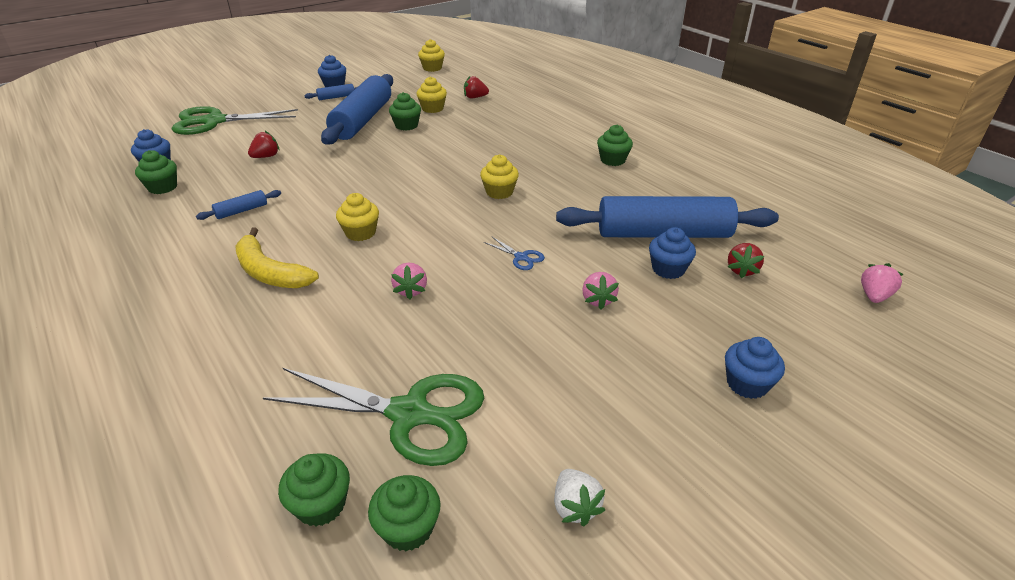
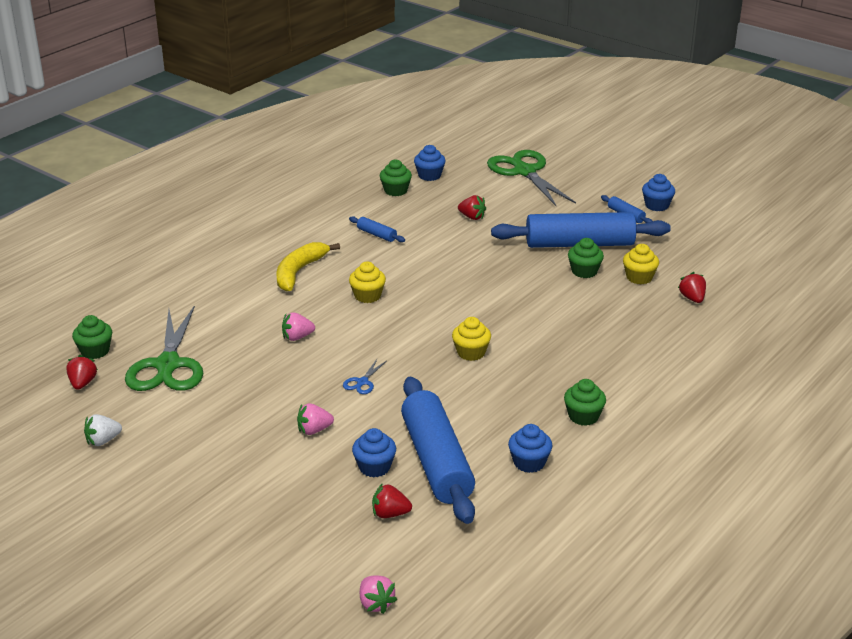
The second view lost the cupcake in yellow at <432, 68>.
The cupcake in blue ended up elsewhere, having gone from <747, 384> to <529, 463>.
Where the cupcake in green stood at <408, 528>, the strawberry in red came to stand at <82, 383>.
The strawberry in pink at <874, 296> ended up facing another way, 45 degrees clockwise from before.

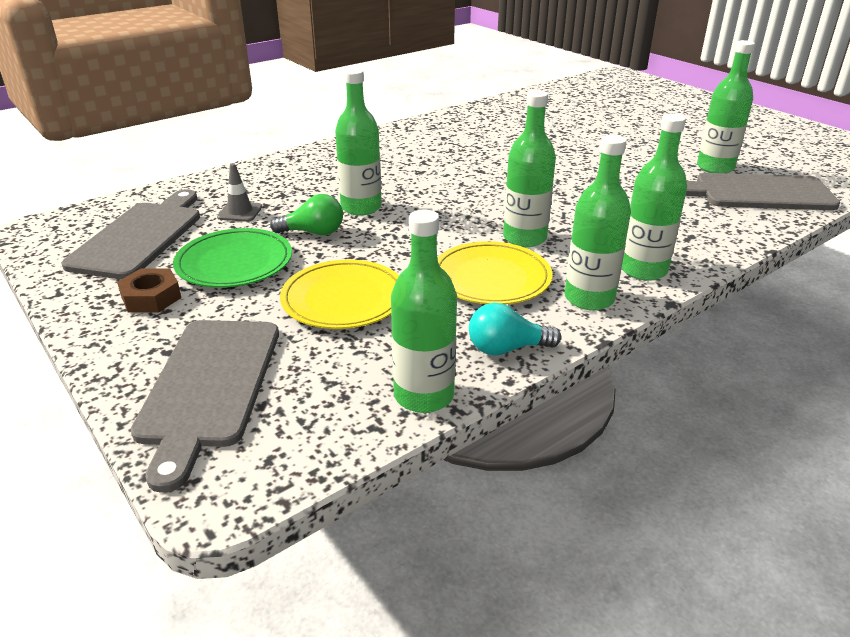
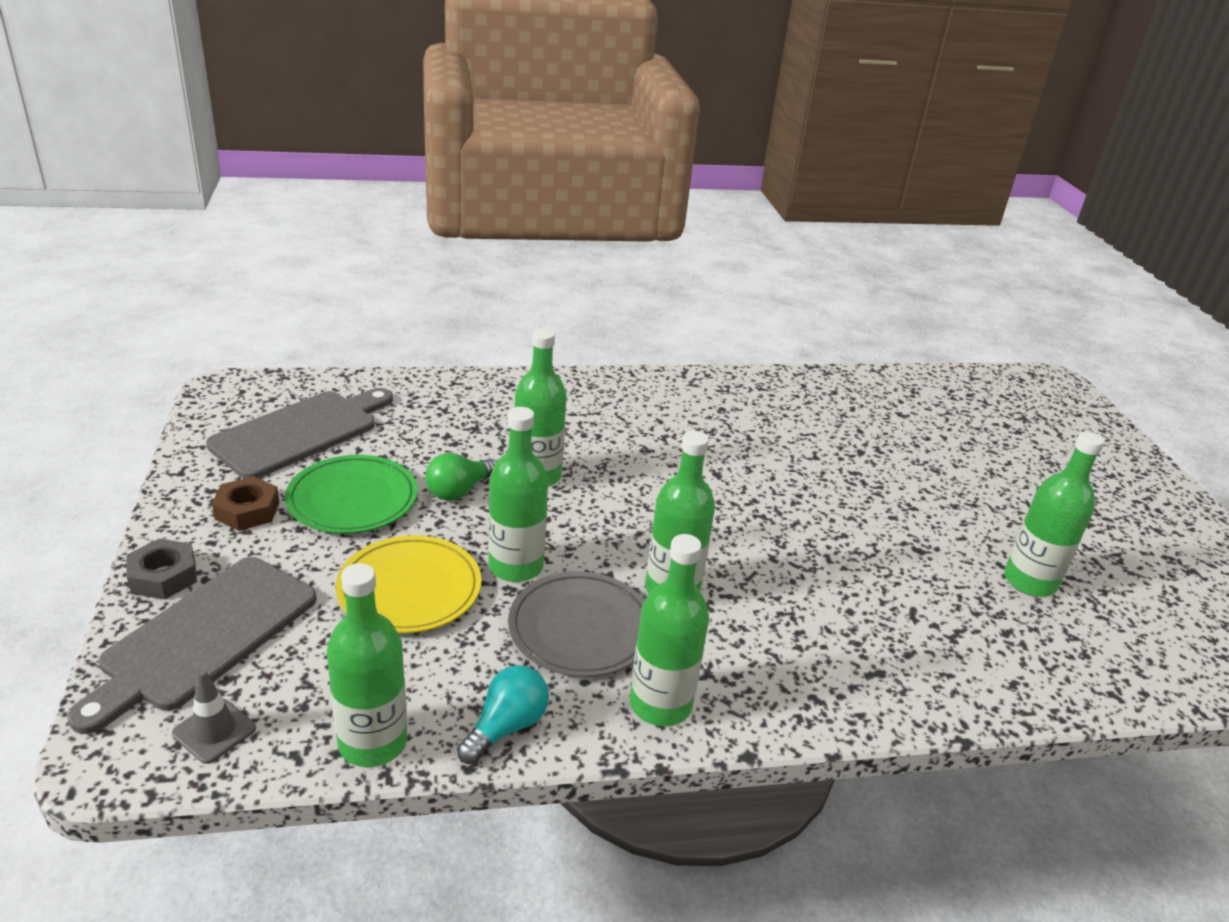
The second view lost the cutting board in grey at <757, 193>.
The second view gained the nut in grey at <163, 576>.
The traffic cone in grey ended up elsewhere, having gone from <240, 212> to <214, 731>.
The bottle in green ended up elsewhere, having gone from <643, 270> to <516, 566>.
What was the plate in yellow at <491, 278> turned into the plate in grey at <581, 628>.
The light bulb in green at <313, 232> ended up facing another way, 105 degrees clockwise from before.
The light bulb in turquoise at <506, 349> ended up facing another way, 105 degrees clockwise from before.

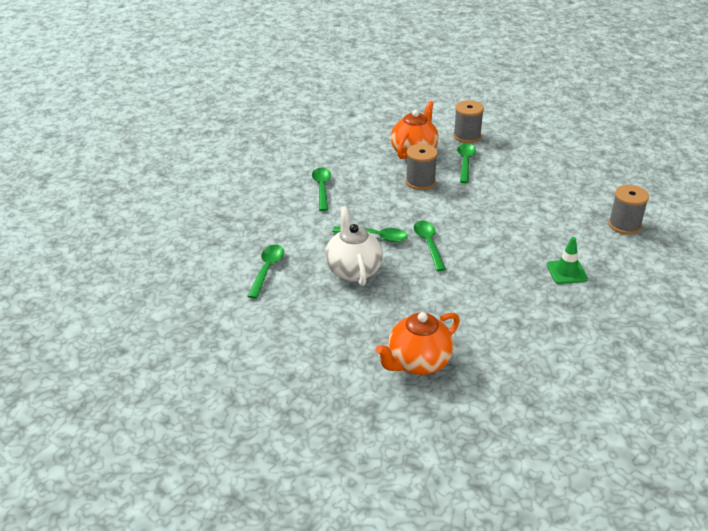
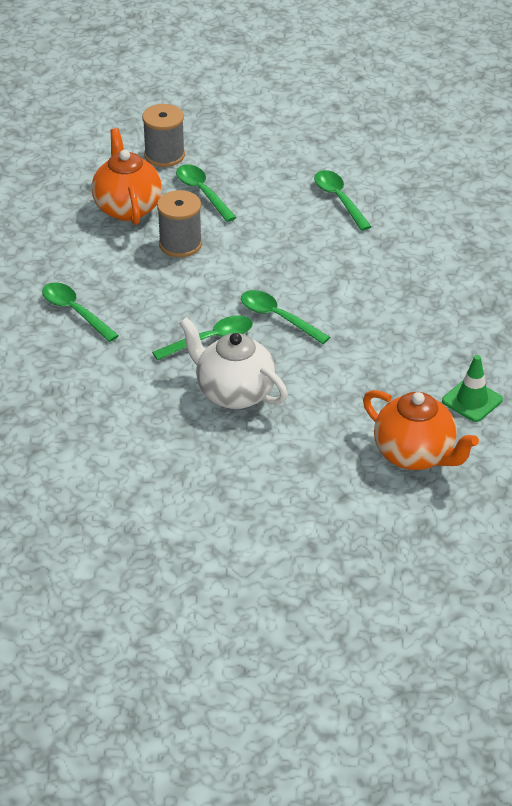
The second view lost the spool in grey at <624, 225>.
The spoon in green ended up elsewhere, having gone from <267, 270> to <339, 199>.
The traffic cone in green ended up elsewhere, having gone from <566, 272> to <472, 400>.
The teapot in orange at <418, 363> ended up facing another way, 60 degrees counterclockwise from before.

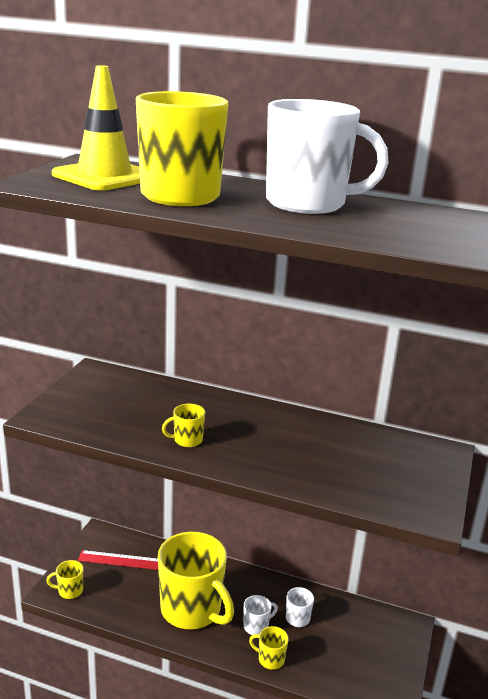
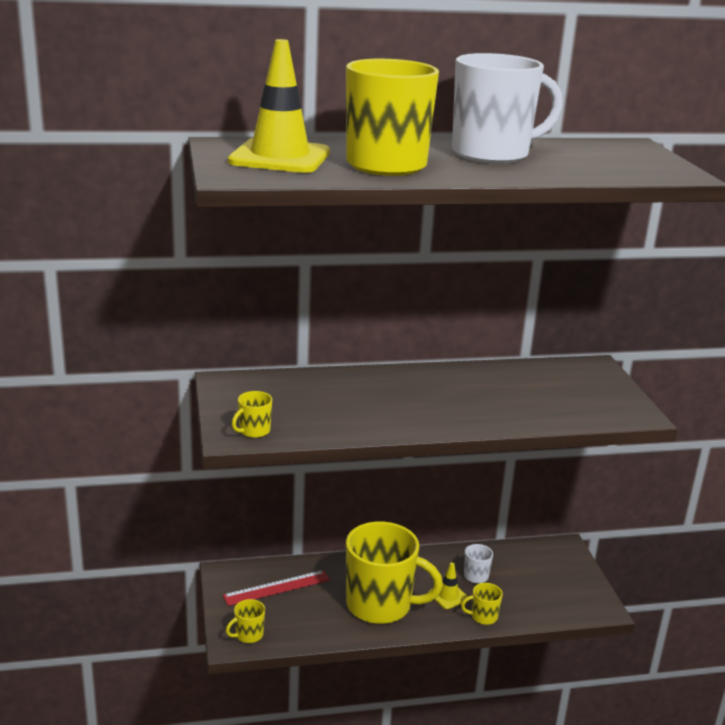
The mug in yellow ended up elsewhere, having gone from <187, 440> to <253, 431>.
Where the mug in white stood at <256, 626>, the traffic cone in yellow came to stand at <448, 596>.

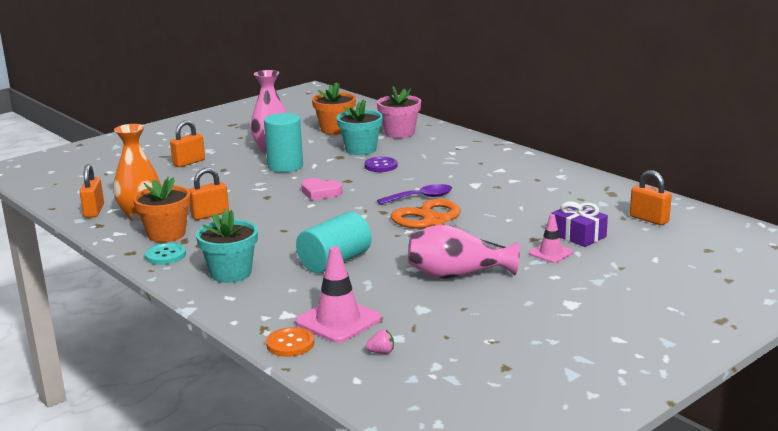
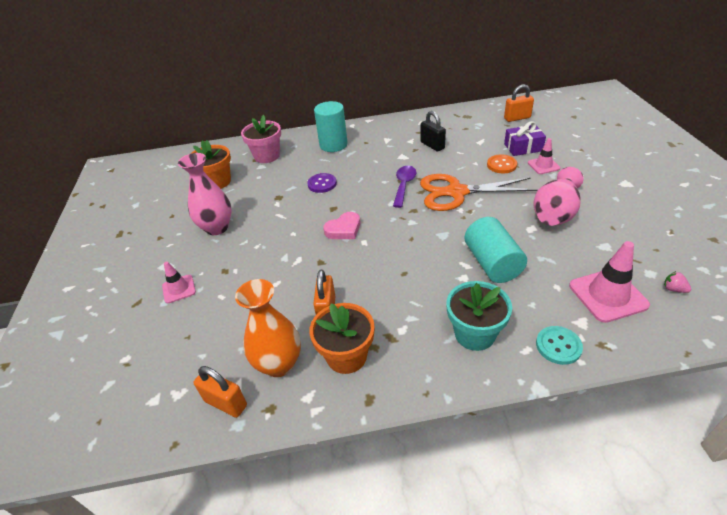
The second view lost the flower pot in turquoise at <361, 149>.
The second view gained the padlock in black at <432, 145>.
The button in turquoise ended up elsewhere, having gone from <165, 255> to <558, 346>.
The cylinder in turquoise ended up elsewhere, having gone from <285, 166> to <333, 145>.
The button in orange ended up elsewhere, having gone from <290, 344> to <501, 165>.
Where the padlock in orange stood at <189, 162>, the traffic cone in pink came to stand at <179, 289>.
The strawberry in pink at <381, 352> ended up facing another way, 75 degrees counterclockwise from before.

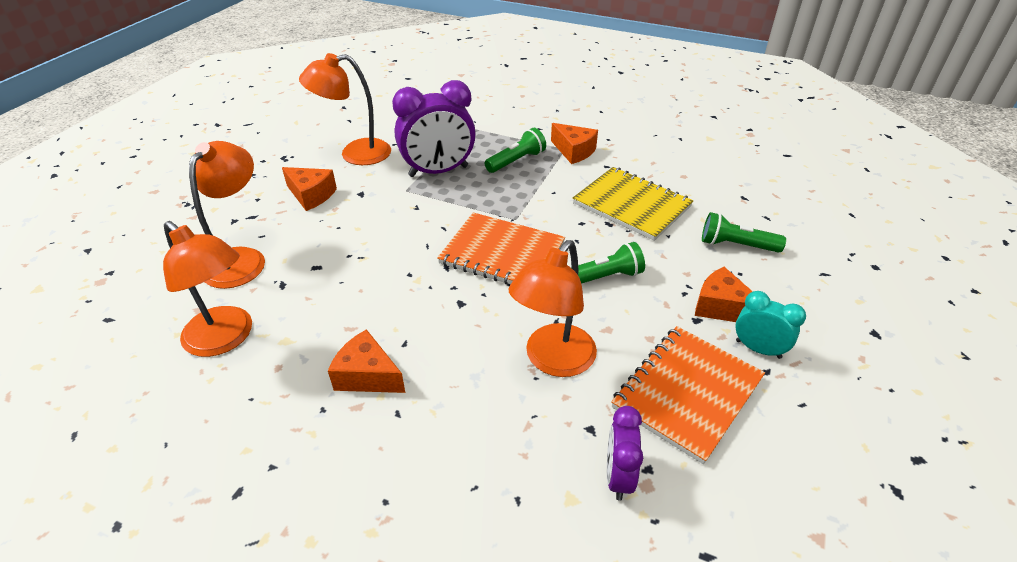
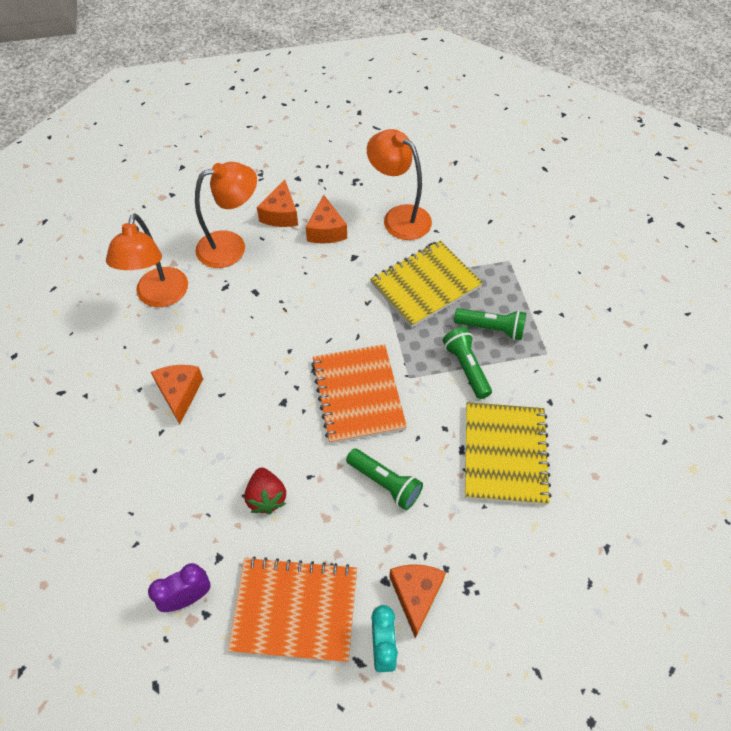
The cheese in orange ended up elsewhere, having gone from <574, 151> to <281, 214>.
The flashlight in green ended up elsewhere, having gone from <736, 245> to <466, 367>.
Where the clock in purple stood at <438, 171>, the notebook in yellow came to stand at <425, 285>.
Where the lamp in orange stood at <553, 360>, the strawberry in red came to stand at <266, 497>.

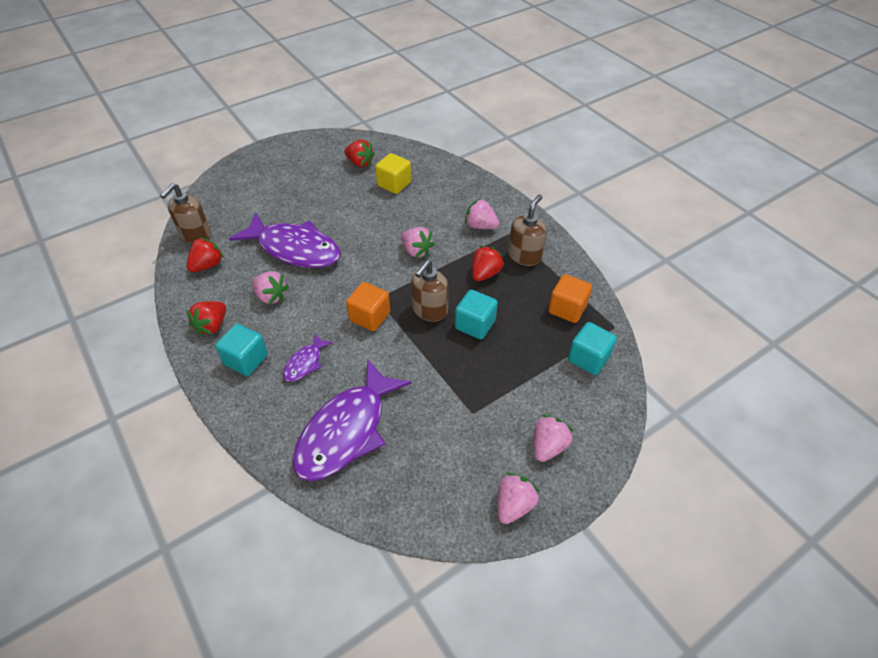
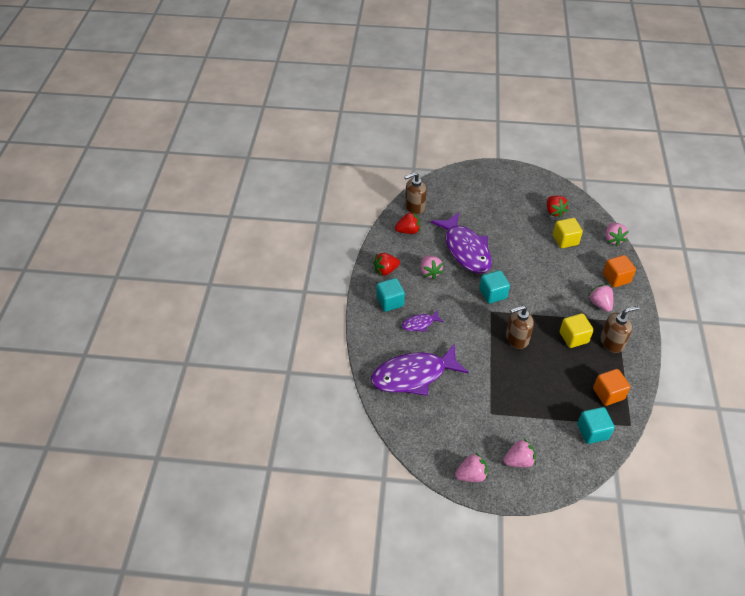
The cube in orange ended up elsewhere, having gone from <370, 317> to <616, 278>.
The strawberry in pink ended up elsewhere, having gone from <416, 251> to <613, 239>.
The cube in turquoise ended up elsewhere, having gone from <475, 324> to <493, 294>.
Where the strawberry in red stood at <485, 273>, the cube in yellow came to stand at <573, 337>.

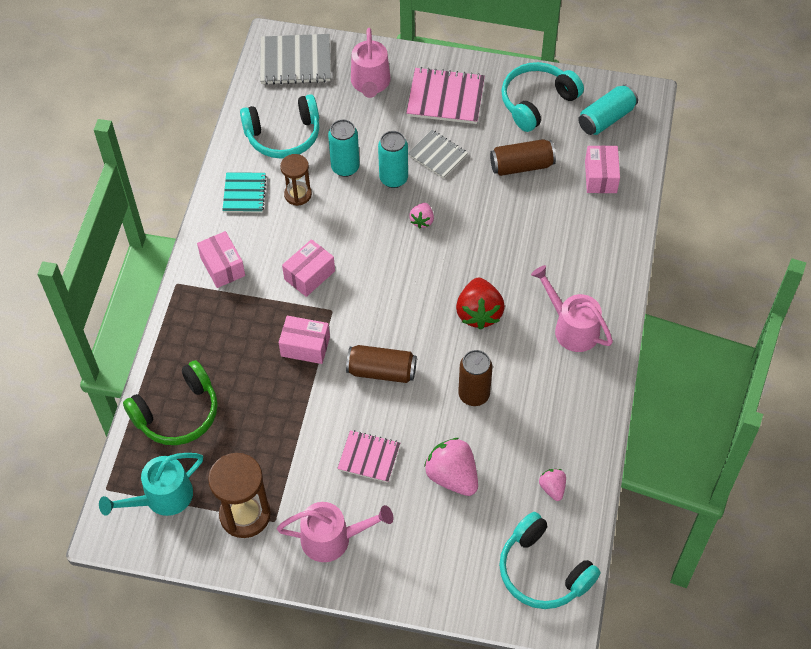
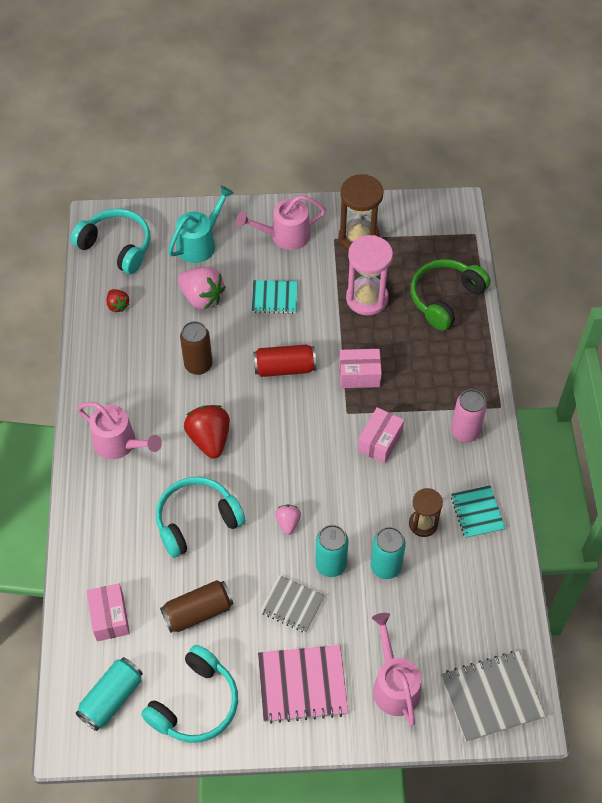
The second view gained the hourglass in pink at <367, 298>.
The watering can in turquoise ended up elsewhere, having gone from <161, 498> to <200, 243>.
The headphones in turquoise ended up elsewhere, having gone from <283, 136> to <196, 520>.
Where the box in pink stood at <222, 266>, the can in pink came to stand at <465, 432>.
What was the notebook in pink at <369, 457> turned into the notebook in turquoise at <274, 298>.
What was the can in brown at <381, 371> turned into the can in red at <284, 368>.
What was the strawberry in pink at <552, 488> turned into the strawberry in red at <118, 305>.

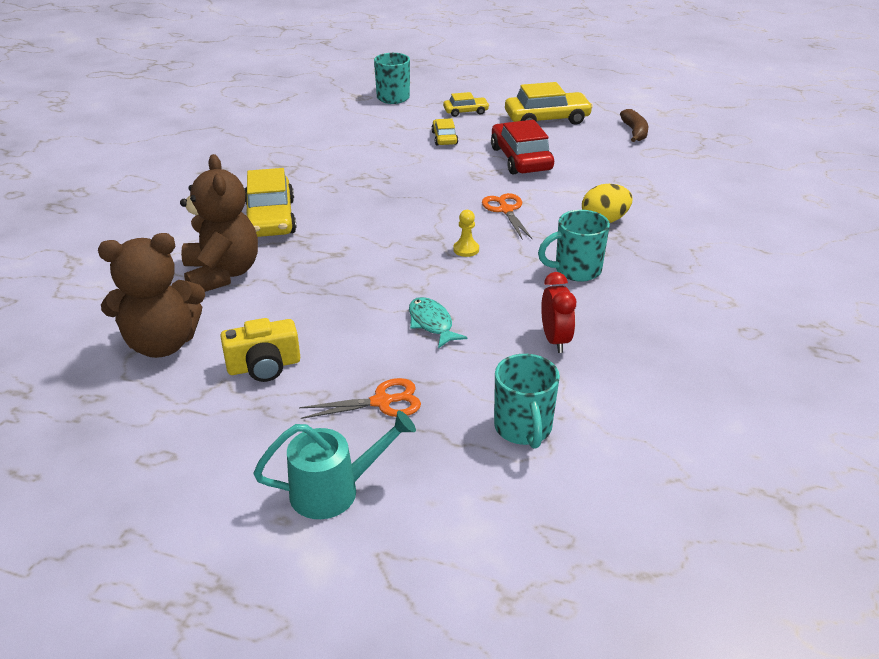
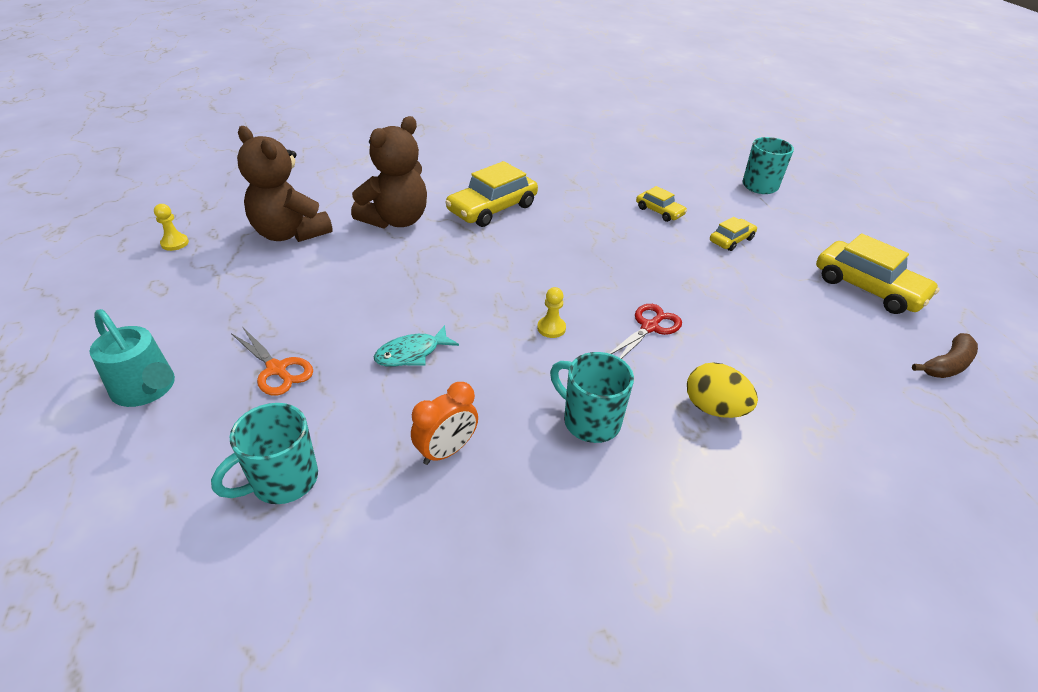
The second view lost the camera in yellow at <264, 366>.
The second view lost the car in red at <521, 159>.
The second view gained the pawn in yellow at <175, 243>.
The car in yellow ended up elsewhere, having gone from <465, 111> to <659, 211>.
What was the scissors in orange at <506, 210> turned into the scissors in red at <649, 327>.
What was the clock in red at <555, 340> turned into the clock in orange at <446, 451>.
The fish in turquoise at <431, 323> ended up facing another way, 150 degrees counterclockwise from before.

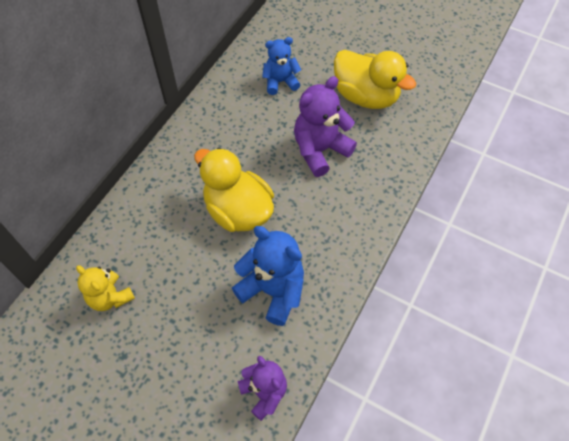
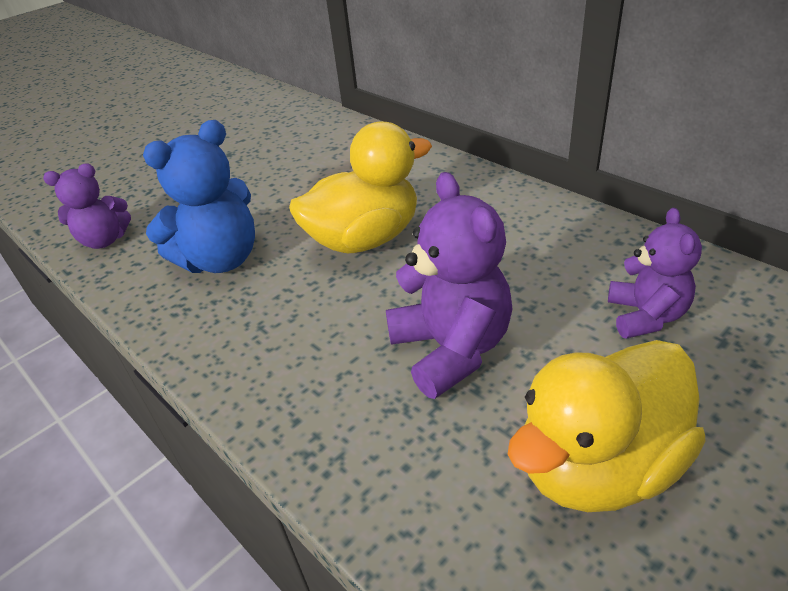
The second view lost the teddy bear in yellow at <110, 297>.
What was the teddy bear in blue at <280, 82> turned into the teddy bear in purple at <645, 316>.

